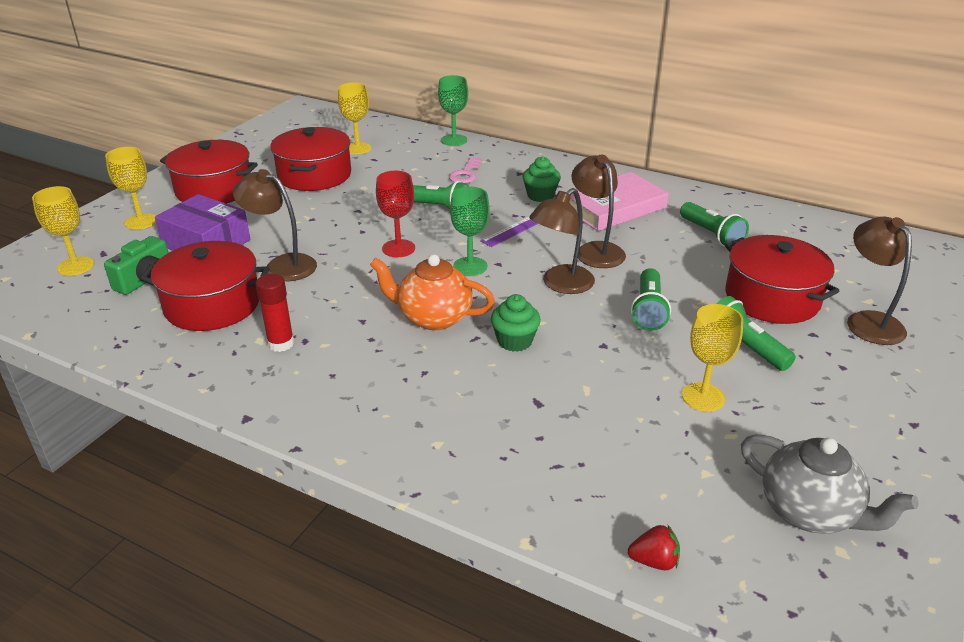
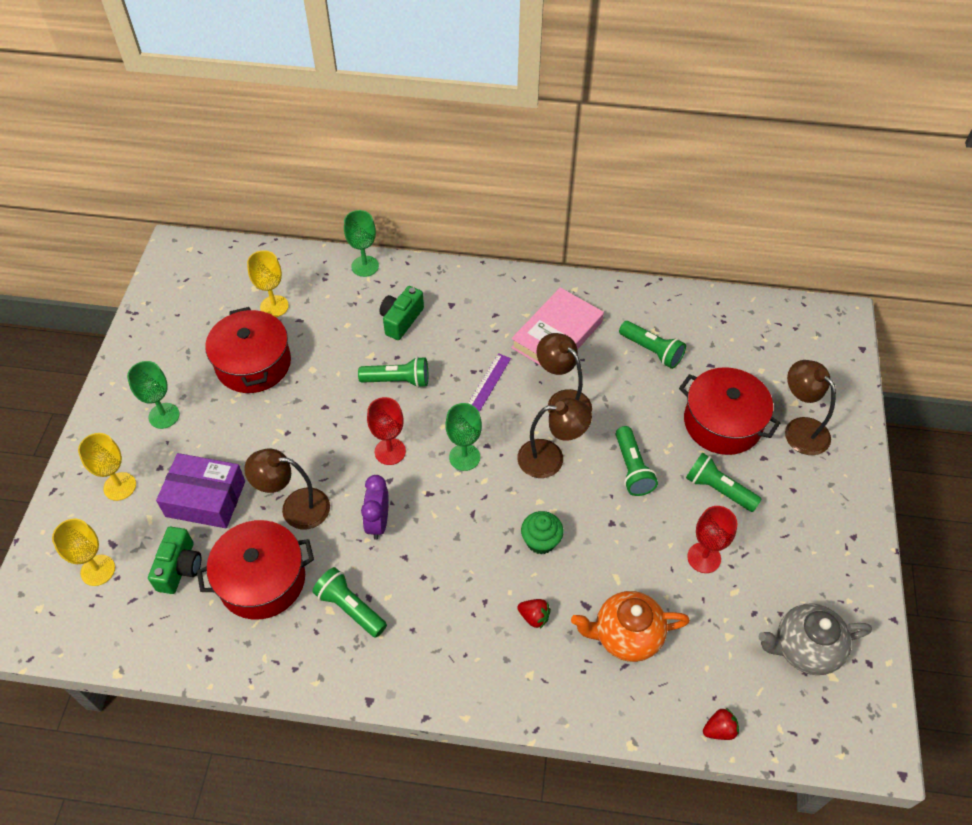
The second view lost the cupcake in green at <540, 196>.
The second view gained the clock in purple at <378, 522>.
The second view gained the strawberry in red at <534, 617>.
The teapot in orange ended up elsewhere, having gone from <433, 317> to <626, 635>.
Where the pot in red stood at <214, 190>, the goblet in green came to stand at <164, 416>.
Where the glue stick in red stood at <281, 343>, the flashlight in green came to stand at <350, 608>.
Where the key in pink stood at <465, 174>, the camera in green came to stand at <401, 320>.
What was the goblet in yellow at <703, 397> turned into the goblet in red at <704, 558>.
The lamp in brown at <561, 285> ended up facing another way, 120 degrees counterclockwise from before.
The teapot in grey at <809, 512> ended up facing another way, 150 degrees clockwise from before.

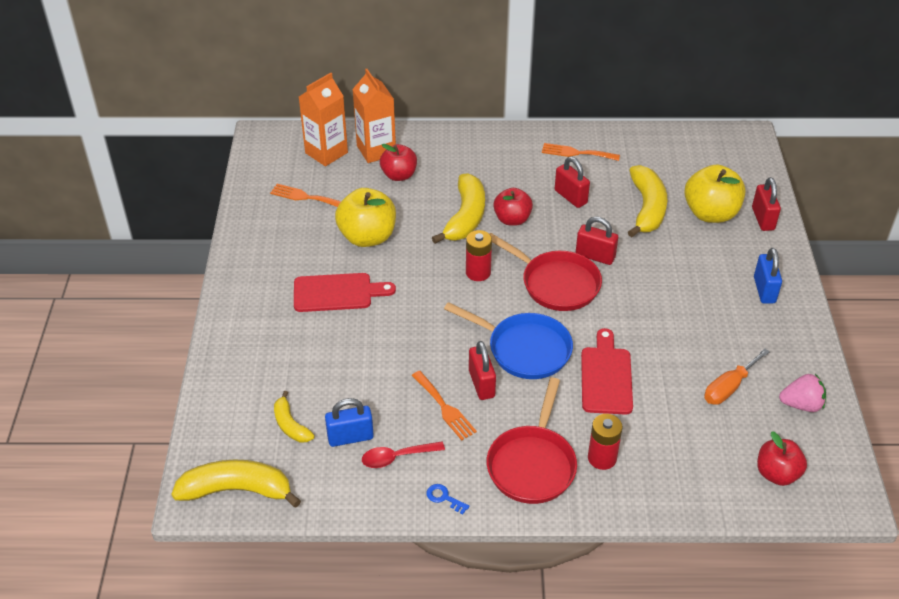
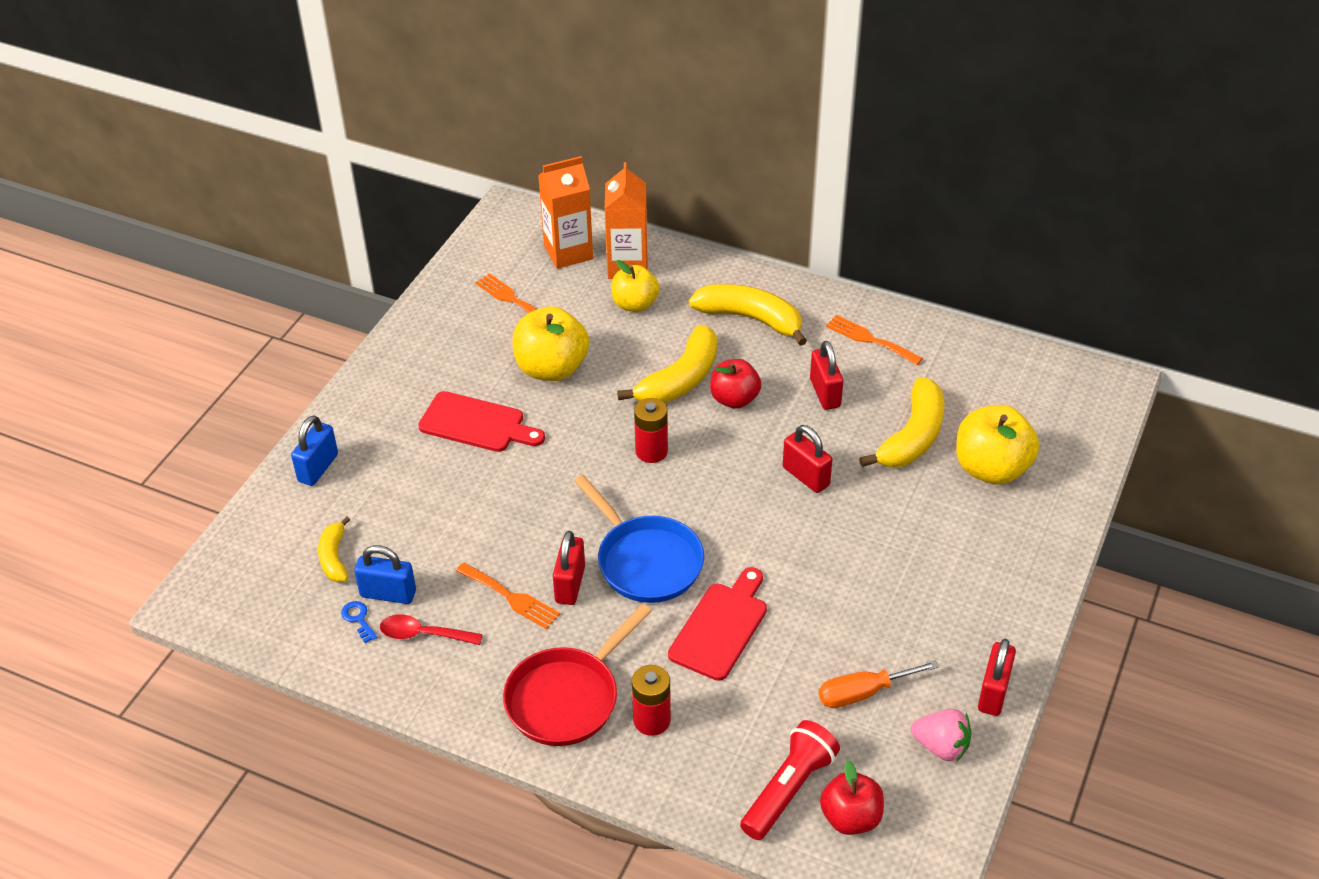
The second view lost the pan in red at <556, 284>.
The second view gained the flashlight in red at <788, 790>.
The banana in yellow ended up elsewhere, having gone from <237, 490> to <751, 319>.
The key in blue ended up elsewhere, having gone from <444, 498> to <358, 619>.
The padlock in red ended up elsewhere, having gone from <763, 219> to <993, 693>.
The padlock in blue ended up elsewhere, having gone from <764, 290> to <318, 468>.
What was the apple in red at <399, 175> turned into the apple in yellow at <635, 304>.
The fork in orange at <444, 408> ended up facing another way, 45 degrees counterclockwise from before.

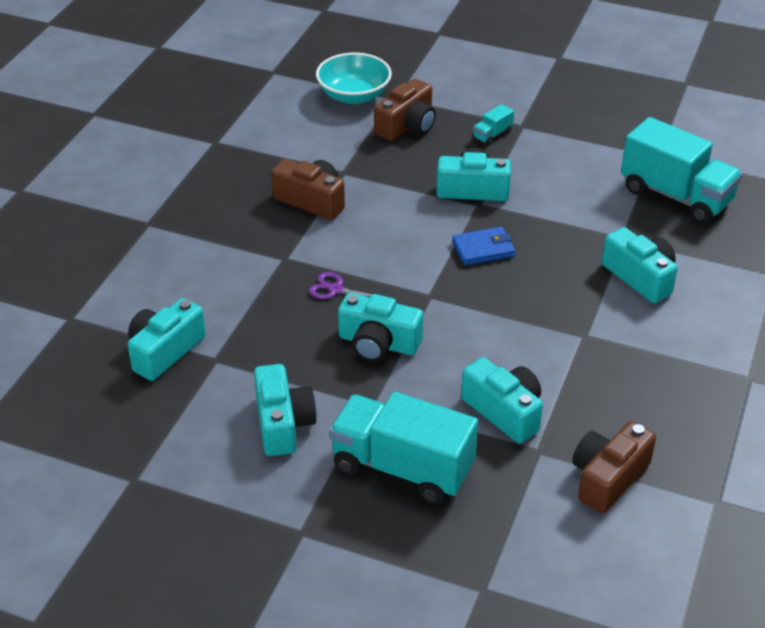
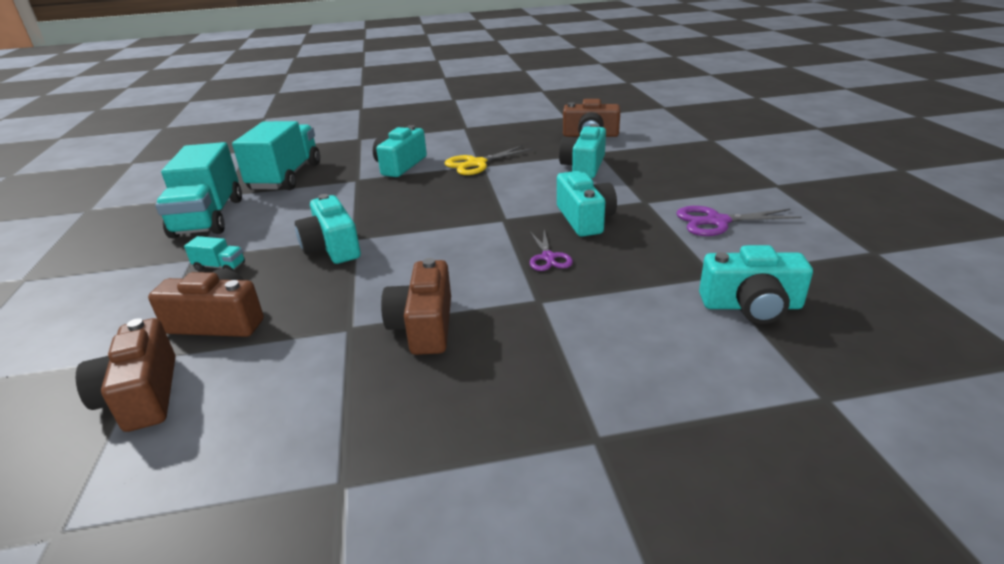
The second view lost the wallet in blue at <483, 249>.
The second view gained the scissors in yellow at <477, 163>.
The truck in turquoise ended up elsewhere, having gone from <402, 468> to <208, 217>.
Where the camera in turquoise stood at <283, 424>, the scissors in purple came to stand at <717, 221>.
Where the bowl in turquoise stood at <354, 95>, the camera in brown came to stand at <142, 395>.

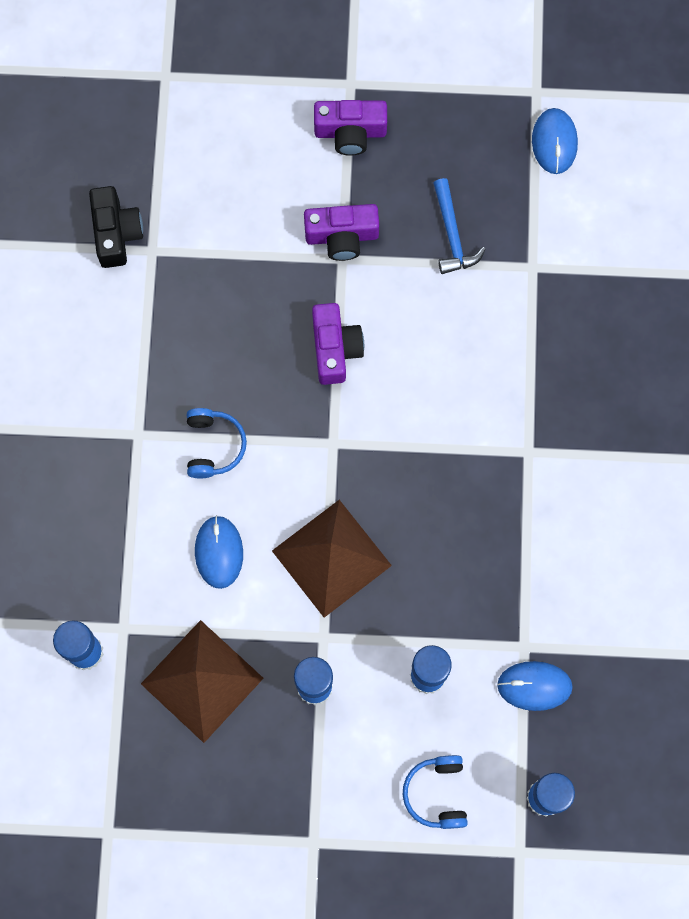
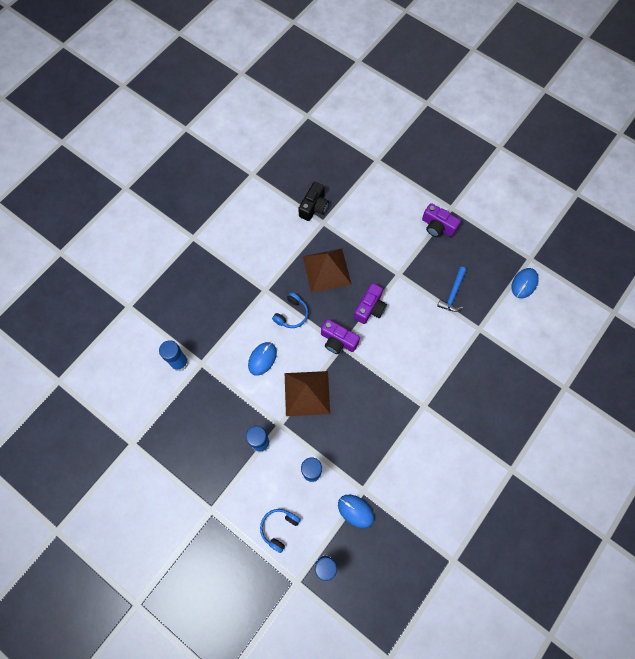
The pyramid in brown ended up elsewhere, having gone from <202, 680> to <326, 270>.
The camera in purple ended up elsewhere, having gone from <342, 236> to <338, 341>.

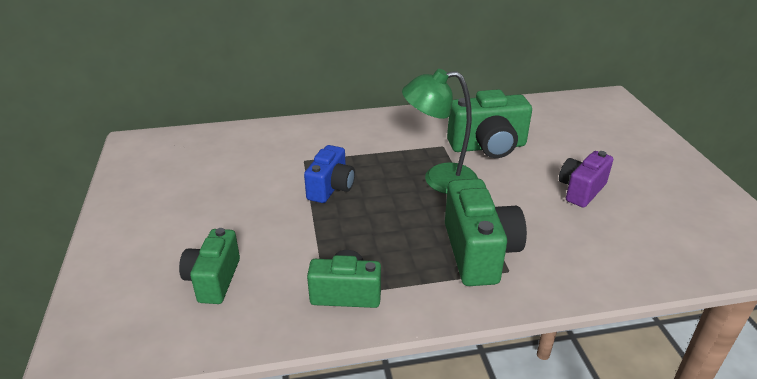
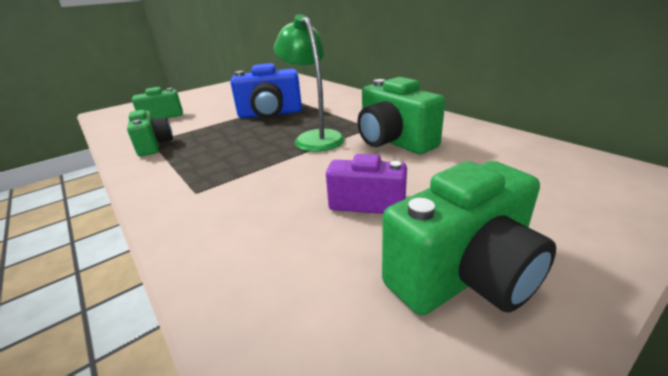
The camera in green ended up elsewhere, having gone from <479, 252> to <464, 275>.
The size of the camera in blue at <331, 188> changed by a factor of 1.53.

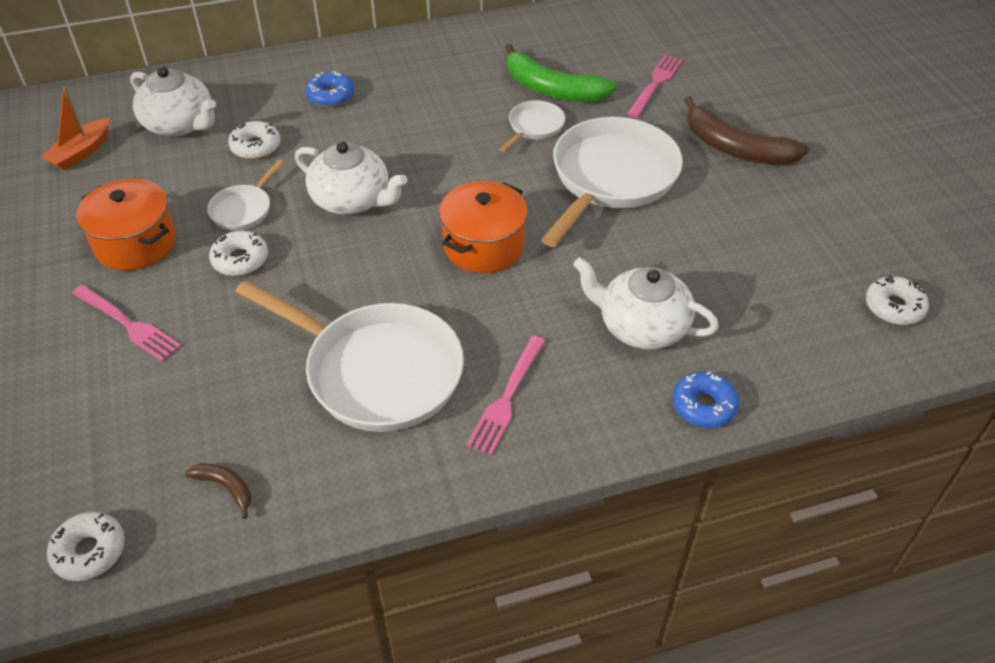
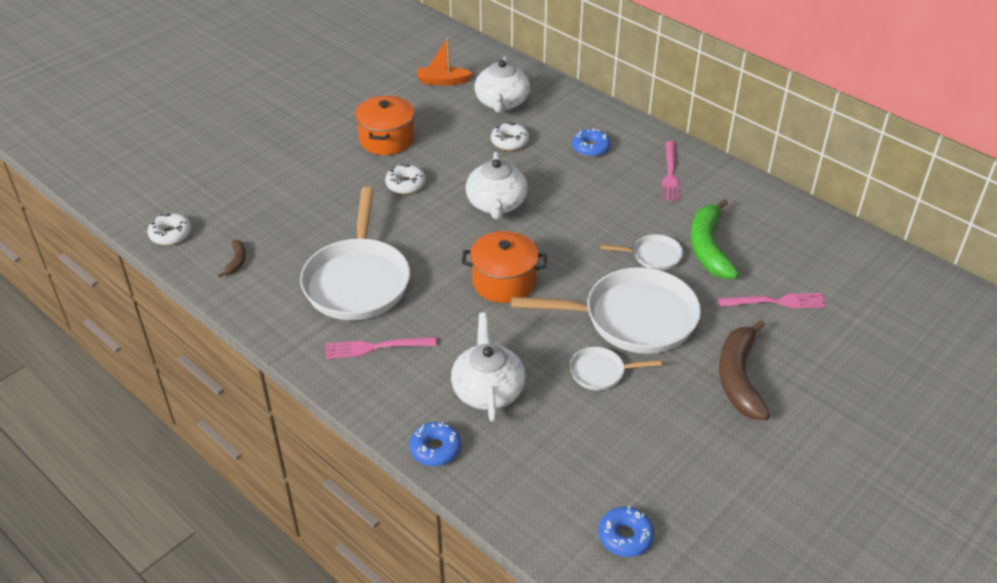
The fork in pink ended up elsewhere, having gone from <128, 324> to <670, 174>.
The pan in white ended up elsewhere, having gone from <244, 209> to <601, 372>.
What was the donut in white at <894, 307> turned into the donut in blue at <625, 536>.

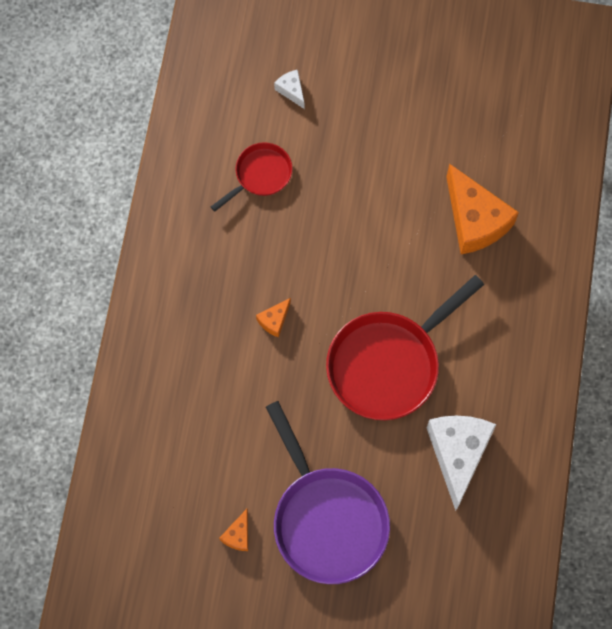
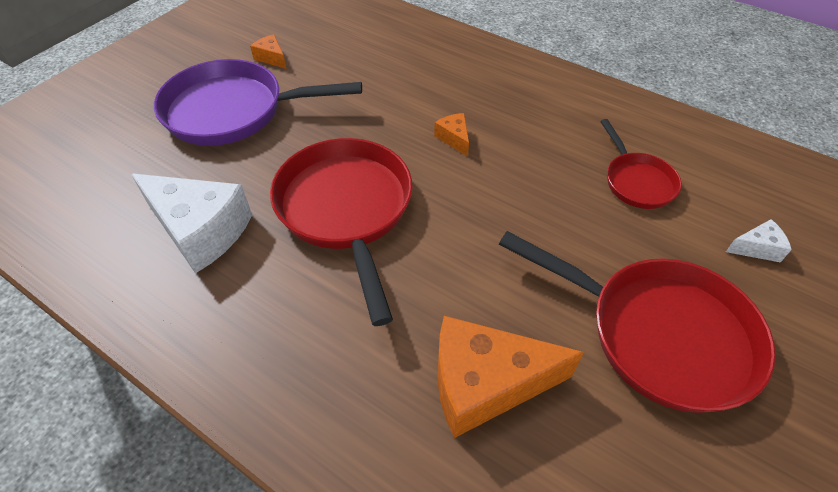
The second view gained the pan in red at <659, 334>.

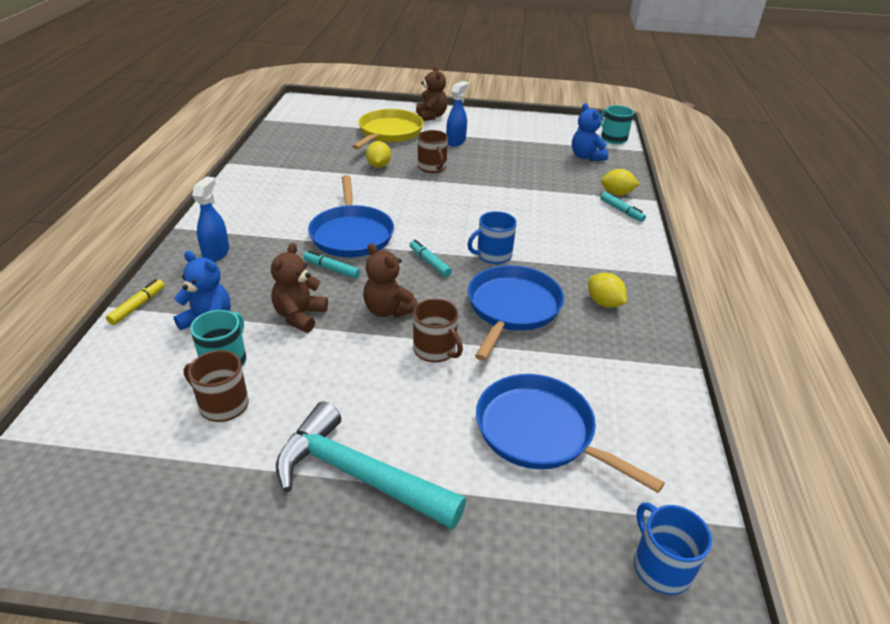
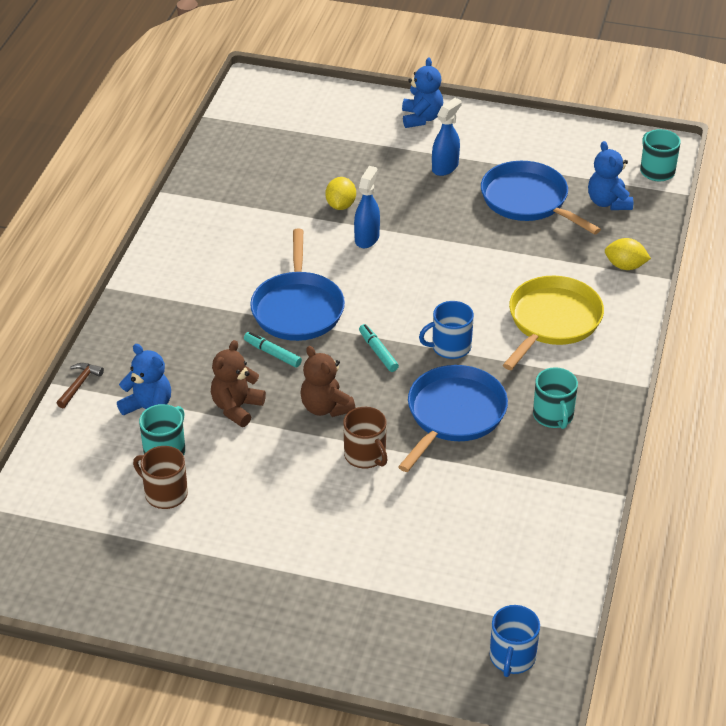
The second view lost the hammer in turquoise at <358, 475>.
The second view lost the mug in brown at <432, 167>.
The second view lost the marker in turquoise at <621, 211>.
The spray bottle in blue ended up elsewhere, having gone from <216, 253> to <367, 238>.
The pan in yellow ended up elsewhere, having gone from <389, 132> to <552, 321>.
The pan in blue ended up elsewhere, having gone from <540, 432> to <527, 200>.
Where the marker in yellow stood at <138, 306>, the hammer in brown came to stand at <79, 385>.
Where the lemon in yellow stood at <604, 303>, the mug in turquoise came to stand at <553, 416>.
What was the teddy bear in brown at <431, 116> turned into the teddy bear in blue at <421, 118>.
The mug in blue at <661, 566> ended up facing another way, 150 degrees counterclockwise from before.

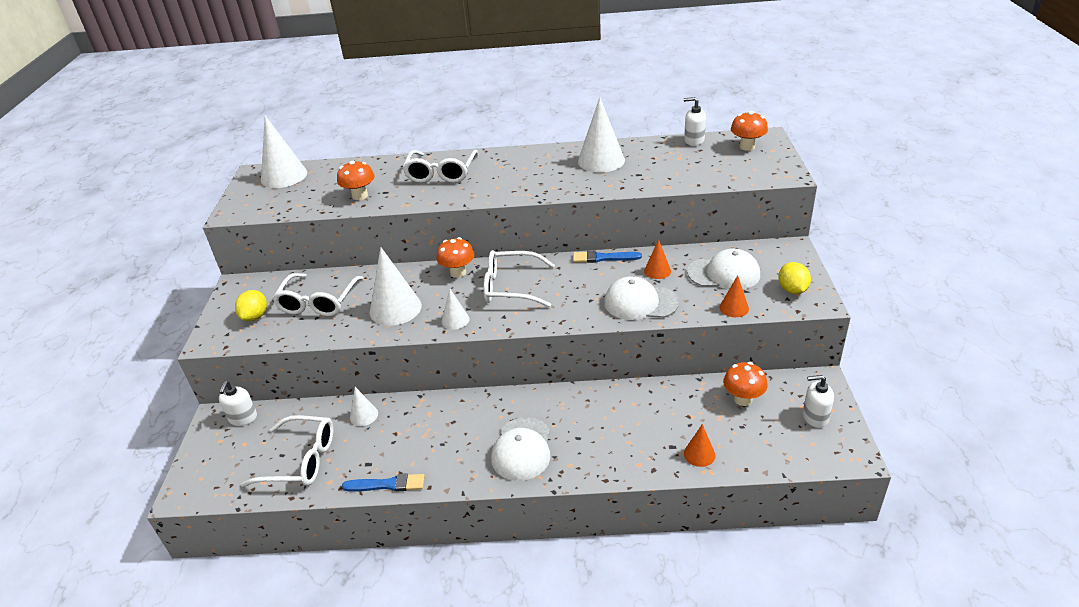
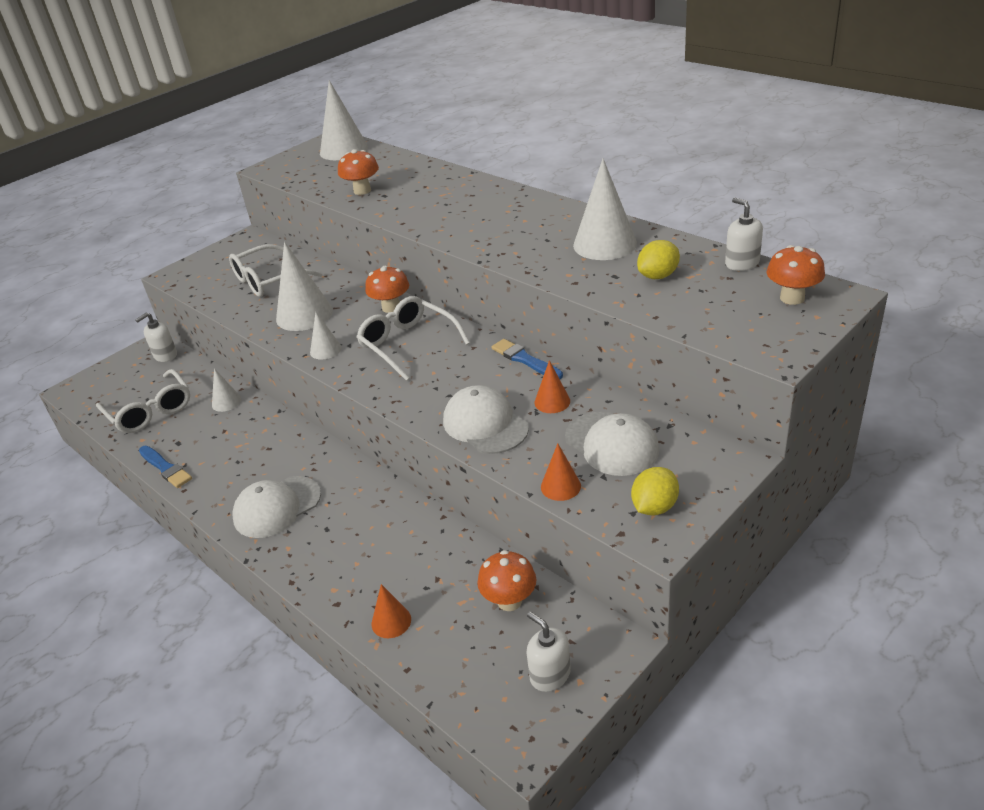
The second view lost the glasses in white at <441, 173>.
The lemon in yellow ended up elsewhere, having gone from <255, 316> to <658, 276>.

